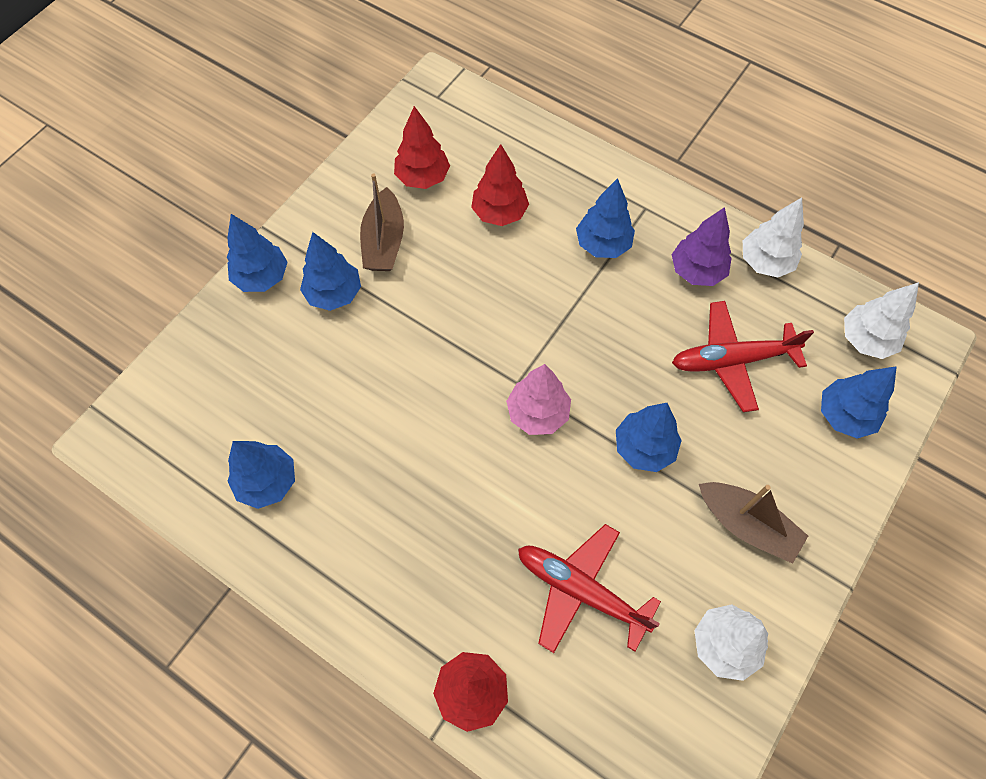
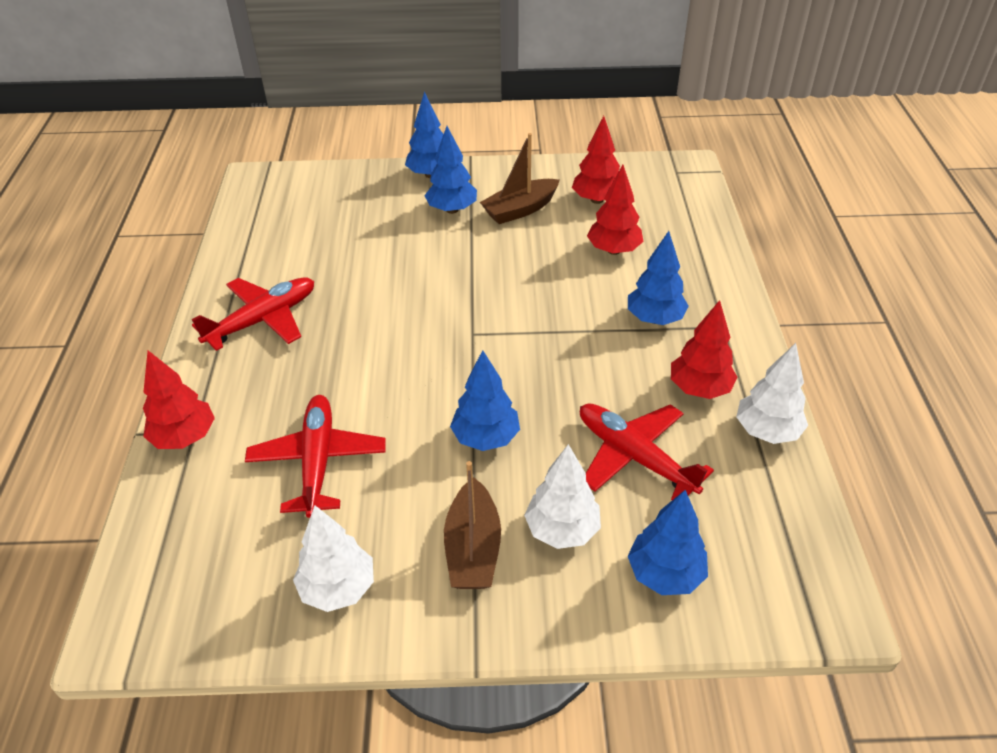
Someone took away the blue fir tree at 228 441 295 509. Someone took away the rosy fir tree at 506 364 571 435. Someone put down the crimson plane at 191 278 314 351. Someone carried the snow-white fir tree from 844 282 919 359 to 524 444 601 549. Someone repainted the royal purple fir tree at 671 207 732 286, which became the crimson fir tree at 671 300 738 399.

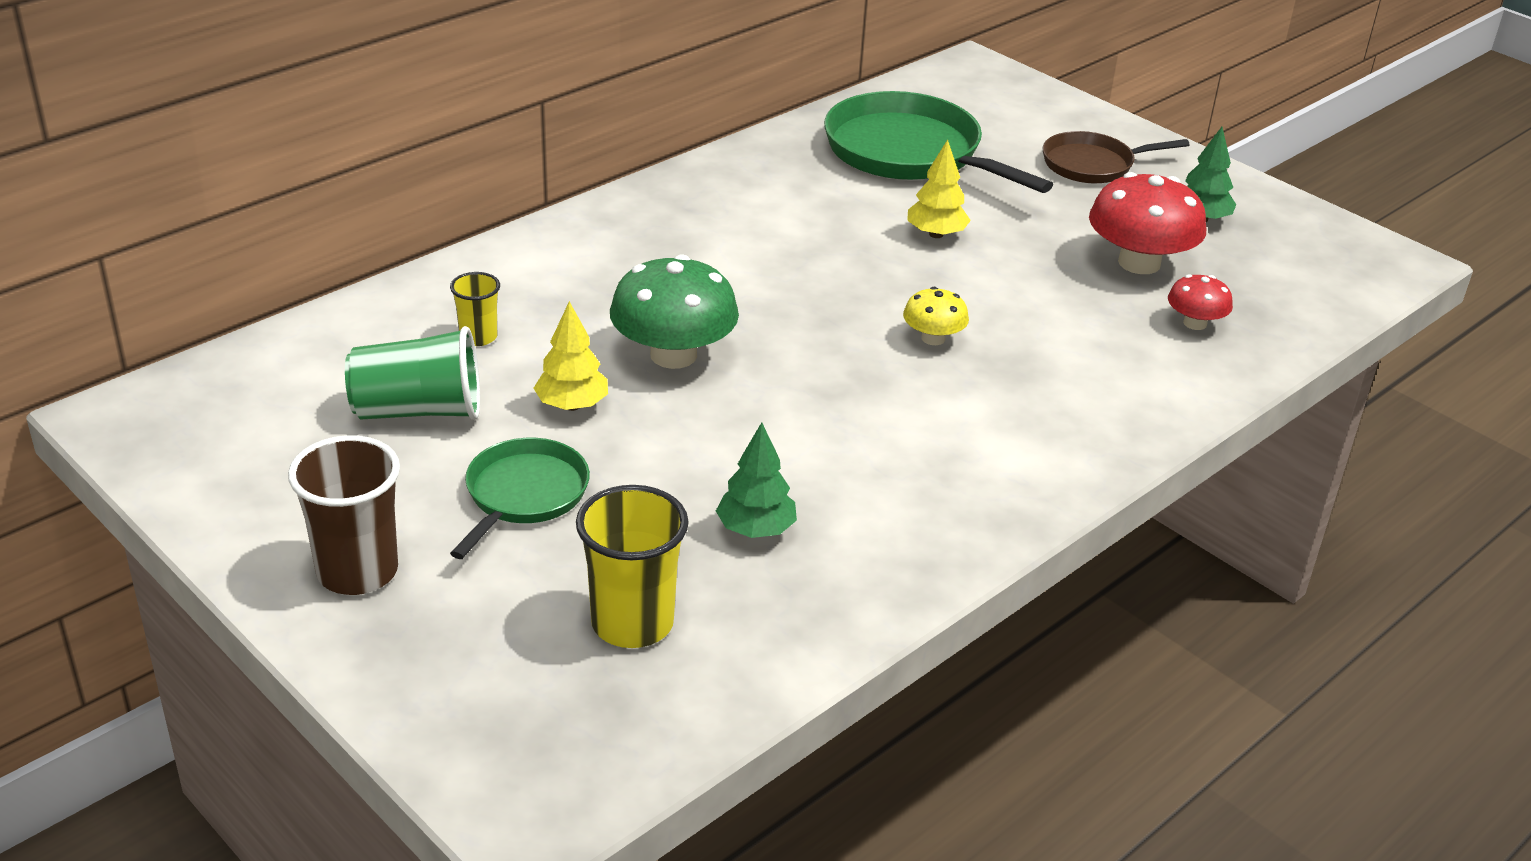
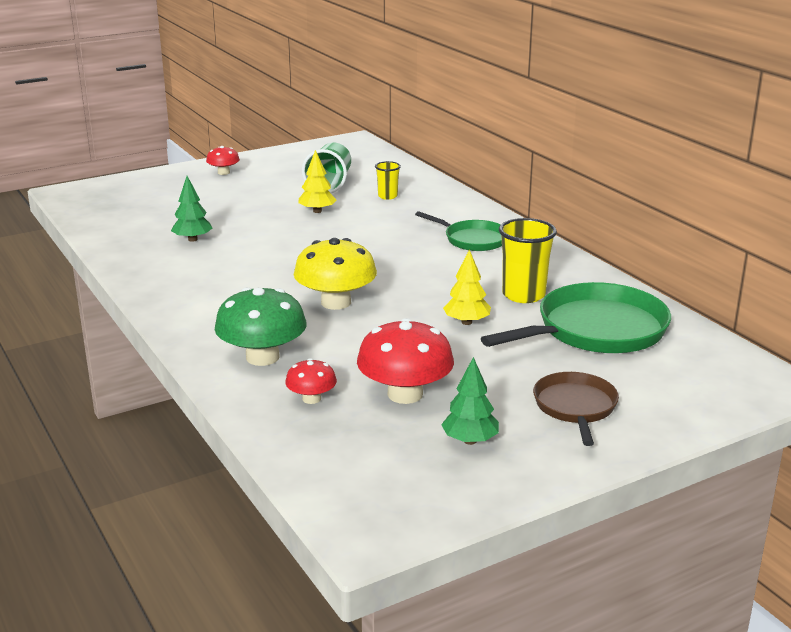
Someone carried the emerald frying pan from 450 438 590 559 to 415 211 502 251. Someone carried the yellow beaker from 576 485 689 648 to 499 218 557 303. Someone carried the emerald toadstool from 610 254 739 369 to 215 287 307 366. Someone swapped the brown beaker at 288 435 400 595 for the crimson toadstool at 206 146 240 175. Someone scaled the yellow toadstool at 903 287 969 345 by 1.89.

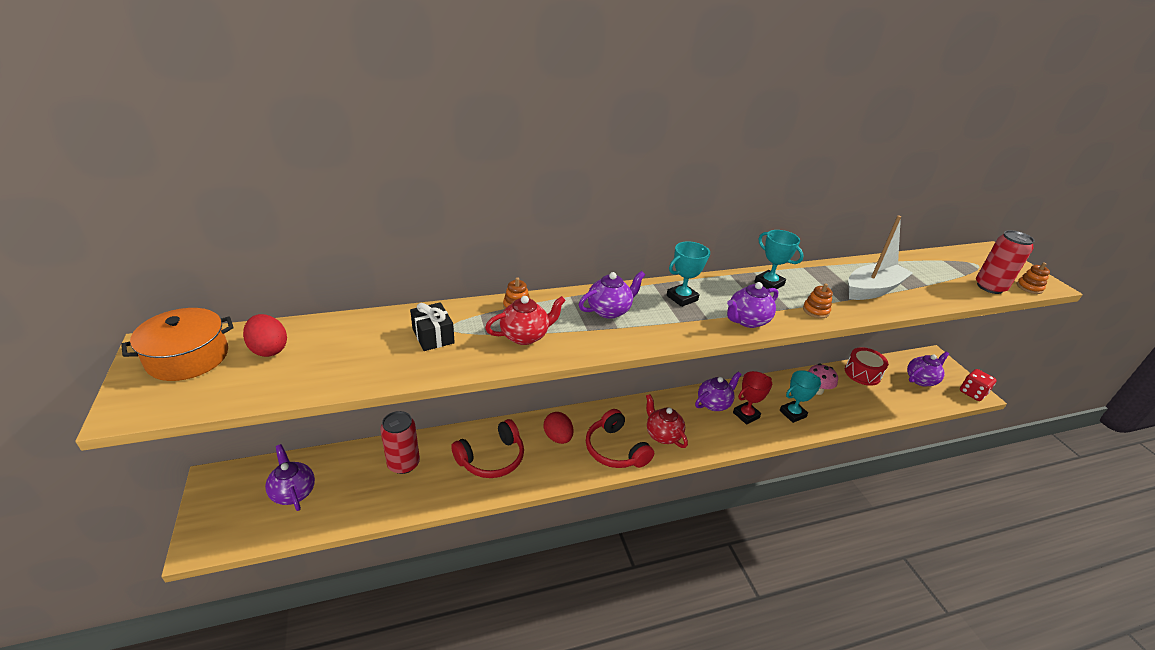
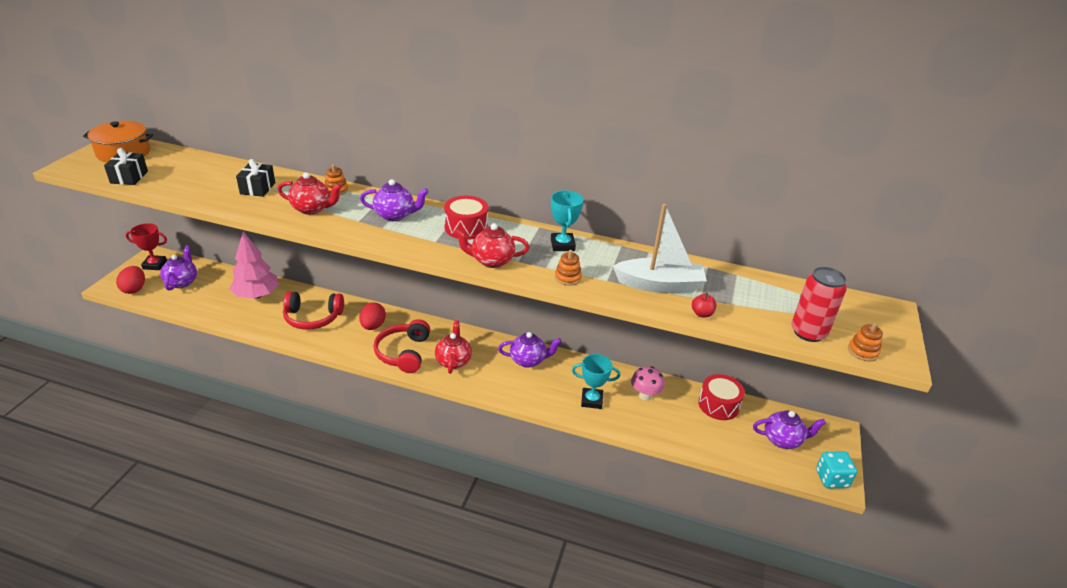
Someone put down the jet-black present at 104 148 148 185. Someone put down the crimson toy apple at 692 293 717 318. Someone carried the crimson egg shape from 243 314 287 357 to 116 266 145 294. Someone carried the crimson award cup from 733 371 772 425 to 126 223 167 270. Someone swapped the crimson tin at 380 411 420 474 for the rosy fir tree at 230 232 279 299. Someone swapped the teal award cup at 666 241 710 307 for the crimson snare drum at 444 196 488 240. Someone repainted the royal purple teapot at 727 282 779 328, which became the crimson teapot at 455 223 529 268. Someone repainted the crimson dice at 960 369 997 401, which became the teal dice at 816 451 857 488.

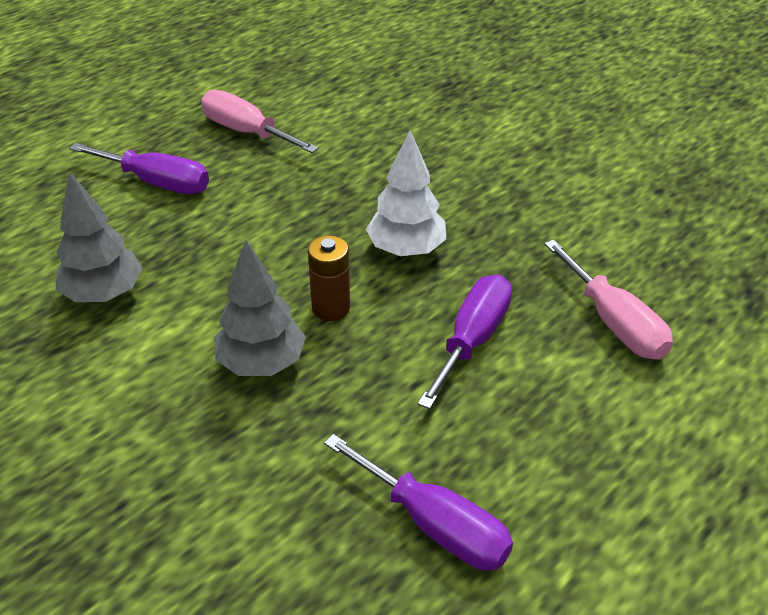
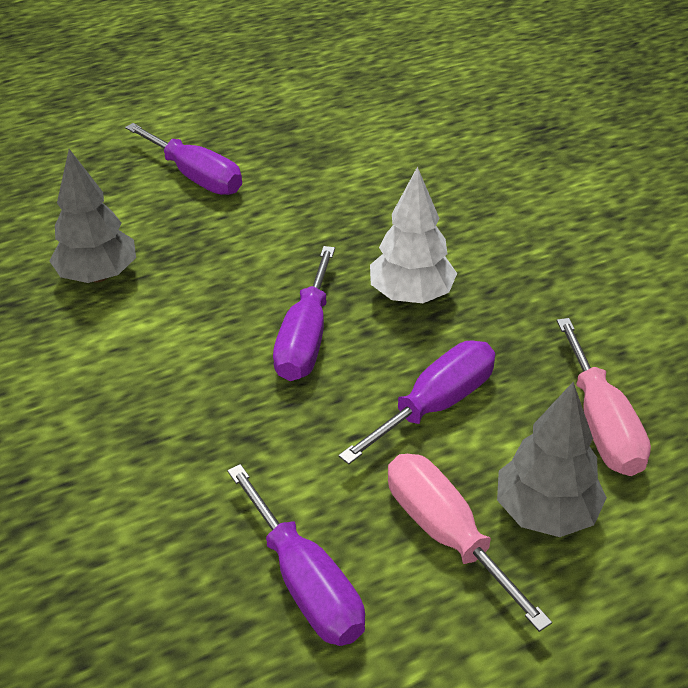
Someone carried the rosy hand screwdriver from 201 90 319 153 to 388 454 552 632. Someone carried the grey fir tree from 214 240 306 376 to 497 382 607 537. Someone swapped the brown battery at 308 235 350 321 for the royal purple hand screwdriver at 273 246 335 381.

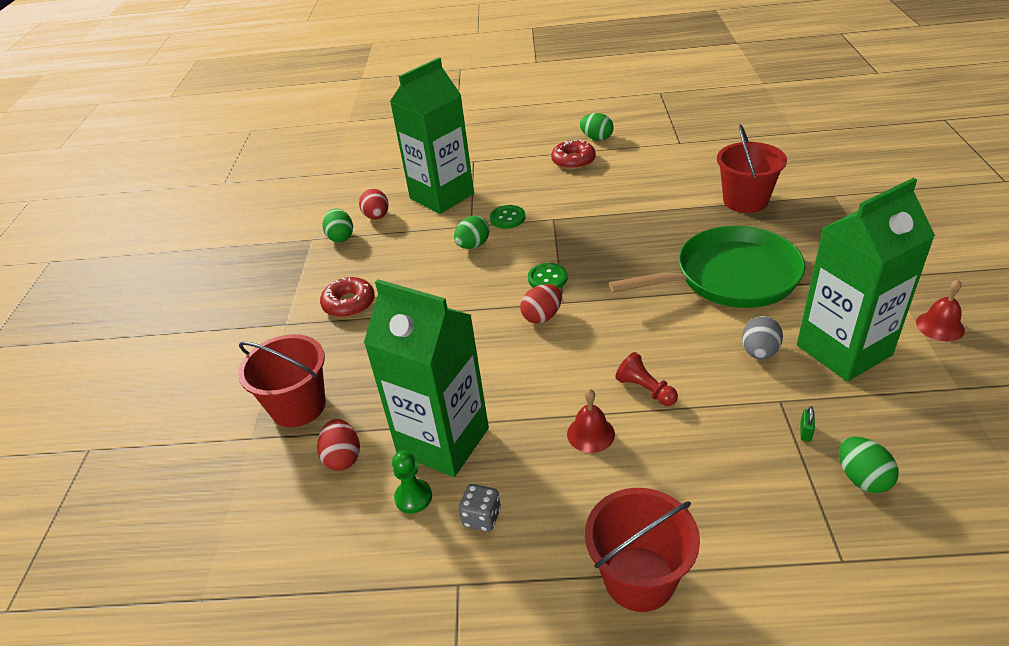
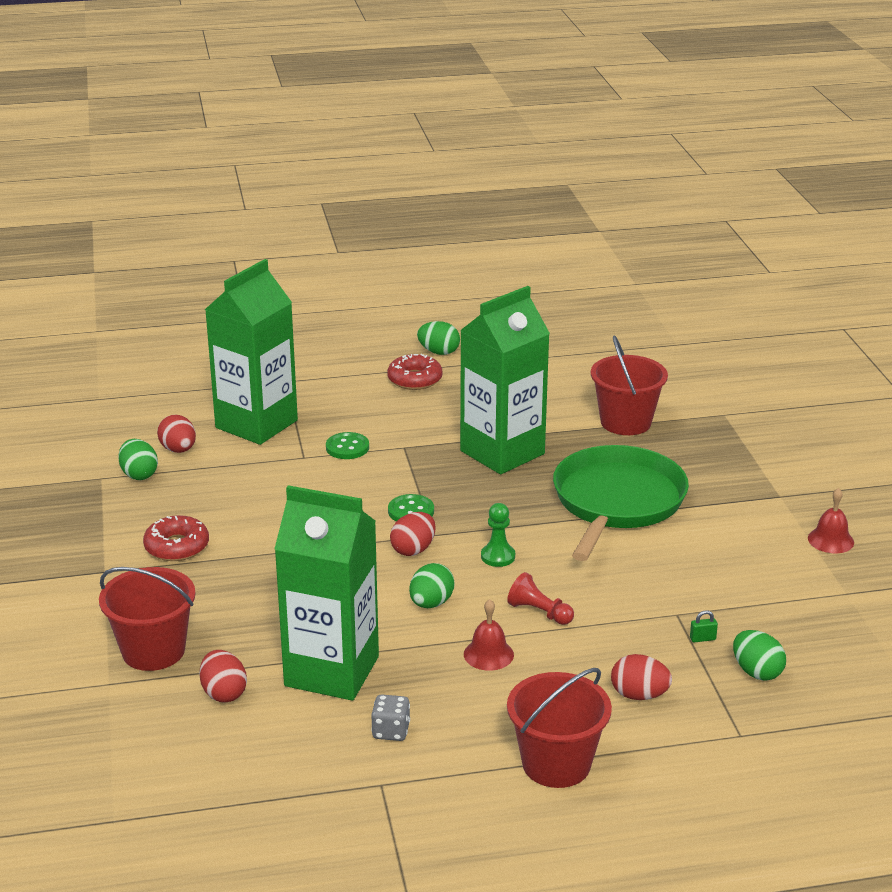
Someone took away the grey egg shape at 742 316 783 360. Someone put down the crimson egg shape at 611 654 672 700. Someone carried the emerald chess pawn from 392 451 432 514 to 481 503 515 567. Someone carried the emerald egg shape from 454 216 490 249 to 409 563 454 608. Someone carried the emerald milk carton from 797 178 935 382 to 460 286 550 475. Someone rotated the emerald frying pan at 609 226 805 308 by 45 degrees counterclockwise. Someone rotated the emerald lock at 800 406 815 442 by 75 degrees clockwise.

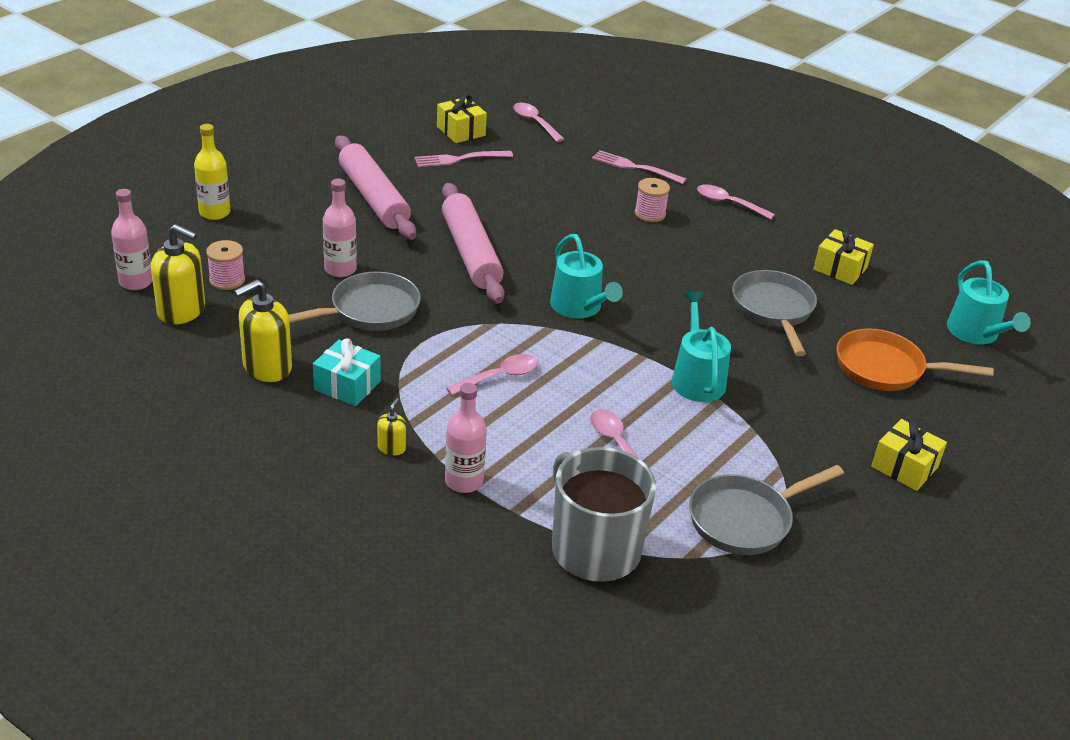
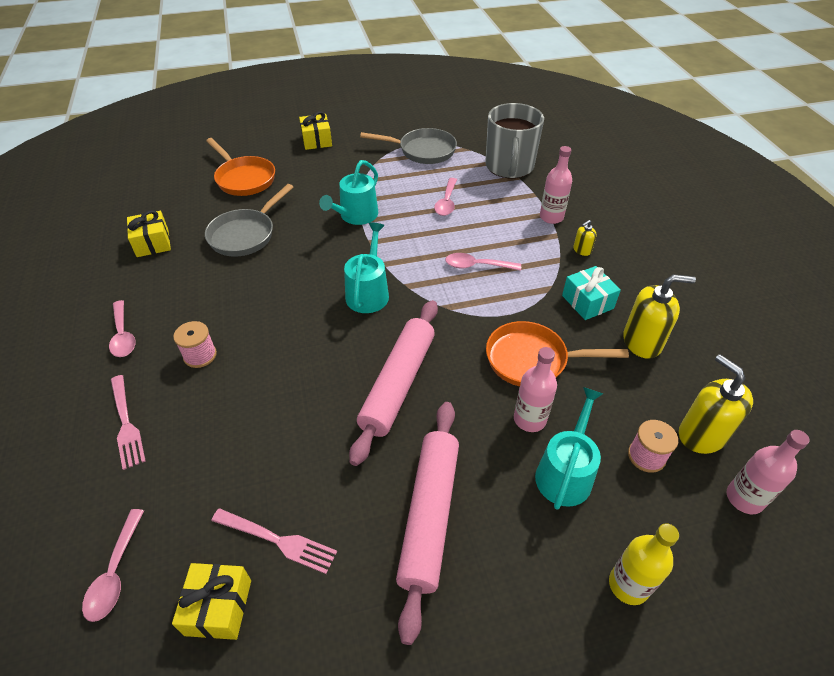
Someone carried the teal watering pot from 947 260 1031 344 to 535 387 603 509. Someone repainted the grey frying pan at 288 272 421 331, which became the orange-coloured frying pan at 486 321 629 387.

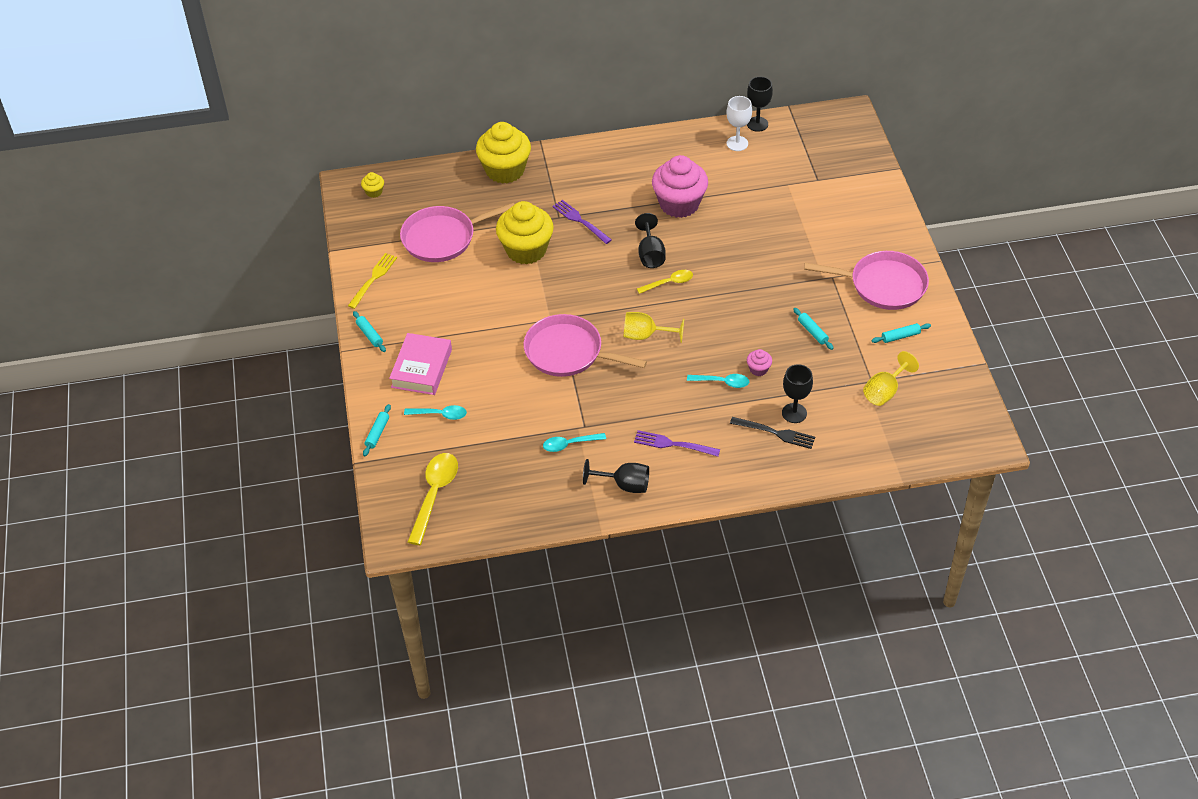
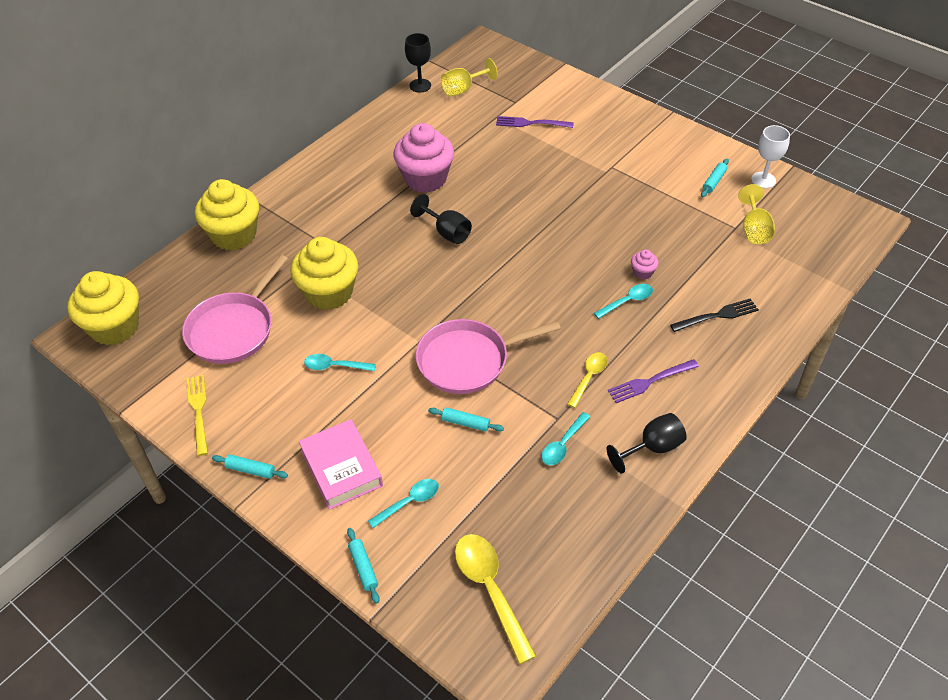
Someone took away the jet-black wine glass at 782 364 813 423. Someone took away the rosy frying pan at 804 251 929 310. Someone put down the teal teaspoon at 304 354 376 371. Someone carried the royal purple fork from 552 200 612 244 to 496 116 574 128. Someone carried the yellow wine glass from 624 312 684 343 to 441 58 498 97. Someone carried the yellow teaspoon from 637 270 693 294 to 567 352 608 408. Someone carried the snow-white wine glass from 727 96 752 151 to 751 125 790 189. Someone carried the teal pastry roller from 793 308 834 350 to 428 408 504 432. Someone scaled the yellow fairy cake at 361 172 384 198 by 2.39.

